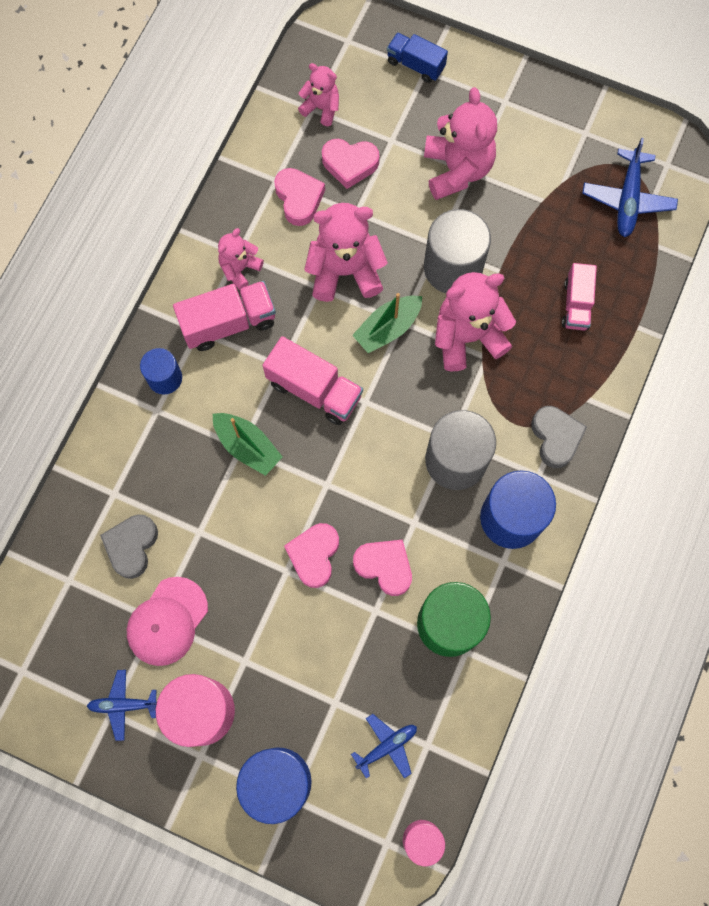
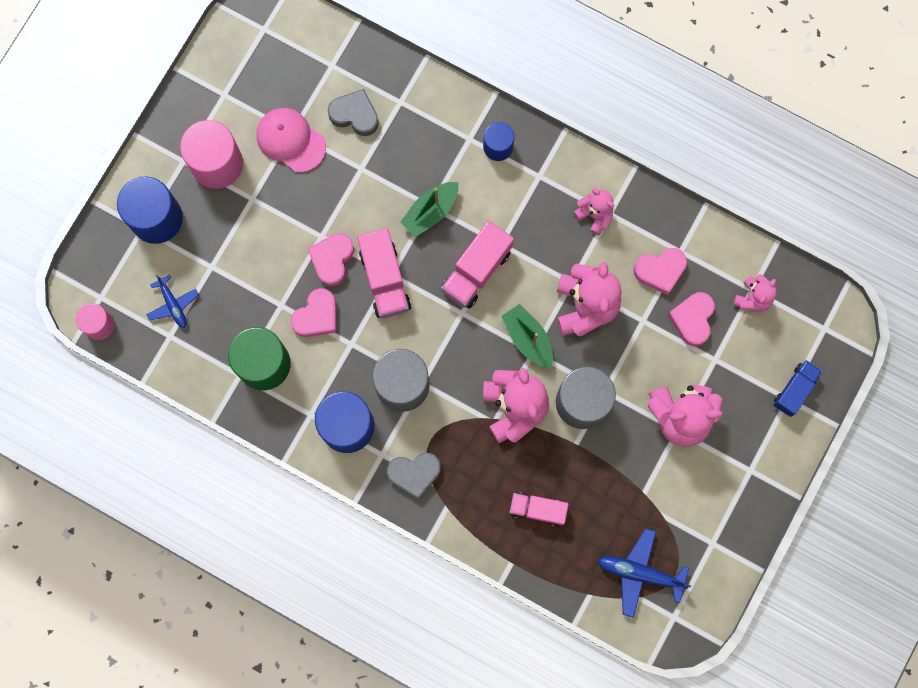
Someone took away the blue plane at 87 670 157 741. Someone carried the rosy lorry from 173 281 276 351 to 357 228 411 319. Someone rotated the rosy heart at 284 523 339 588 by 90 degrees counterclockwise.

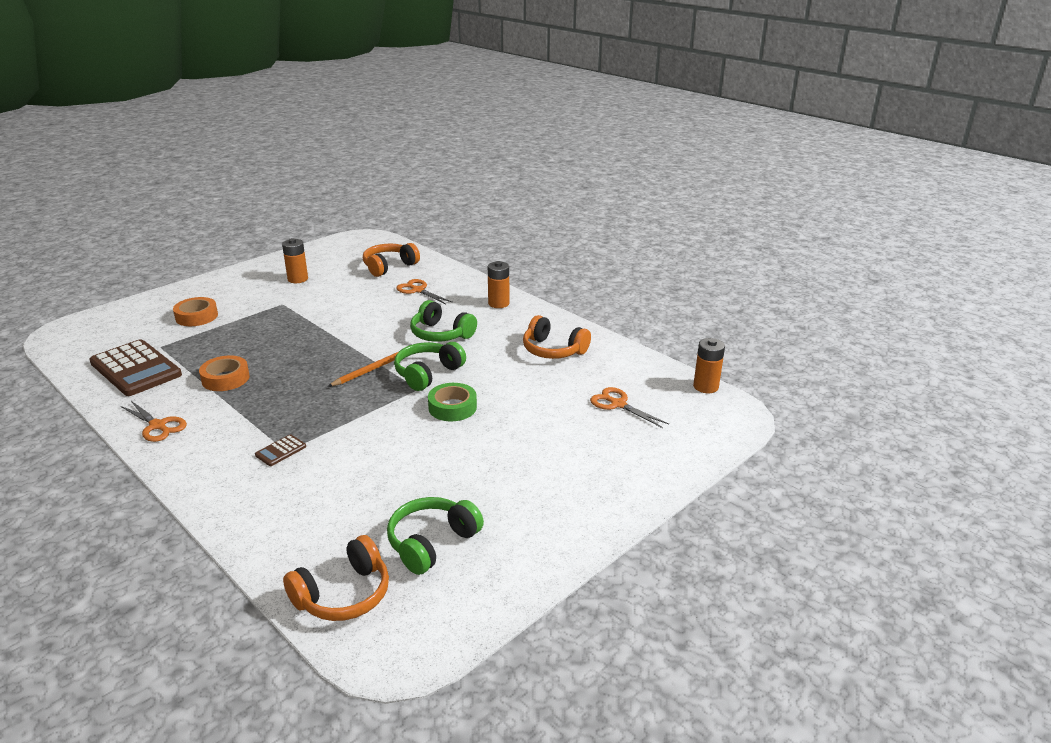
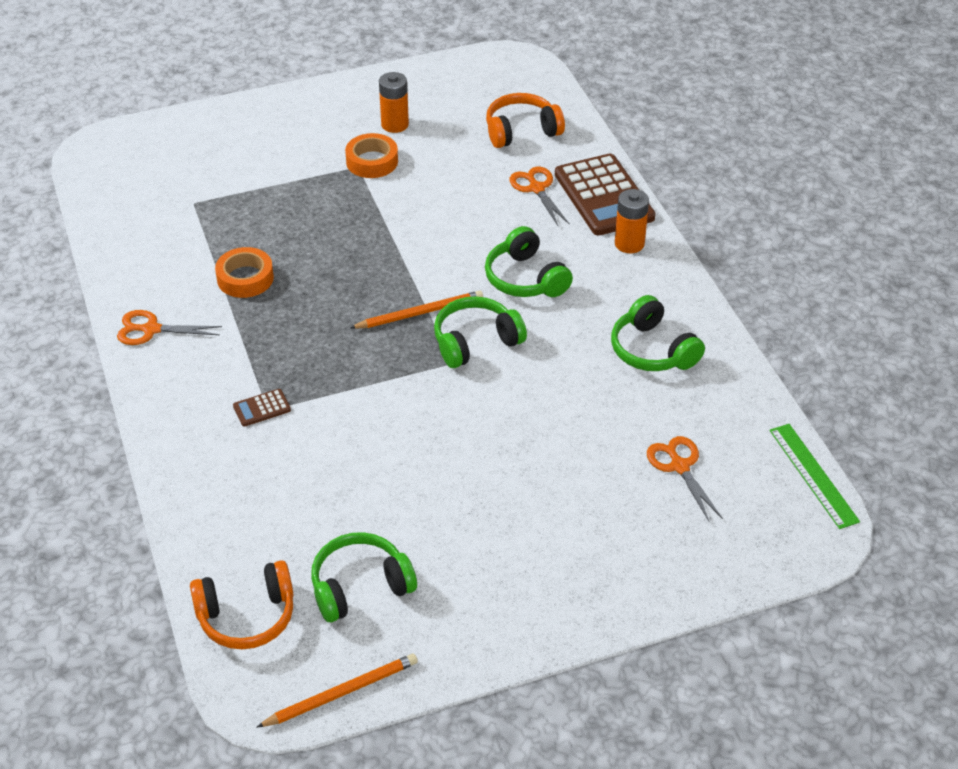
Someone took away the emerald roll of tape at 428 383 477 421. Someone put down the orange-coloured pencil at 256 654 418 728. Someone carried the brown adding machine from 89 339 182 396 to 555 154 656 236. Someone carried the orange-coloured roll of tape from 173 297 218 326 to 345 133 398 178. Someone swapped the orange-coloured battery at 693 338 725 393 for the emerald measuring stick at 770 424 860 529. Someone repainted the orange-coloured headset at 523 315 591 359, which became the emerald headset at 611 295 705 371. Someone rotated the orange-coloured shears at 121 401 187 442 by 120 degrees clockwise.

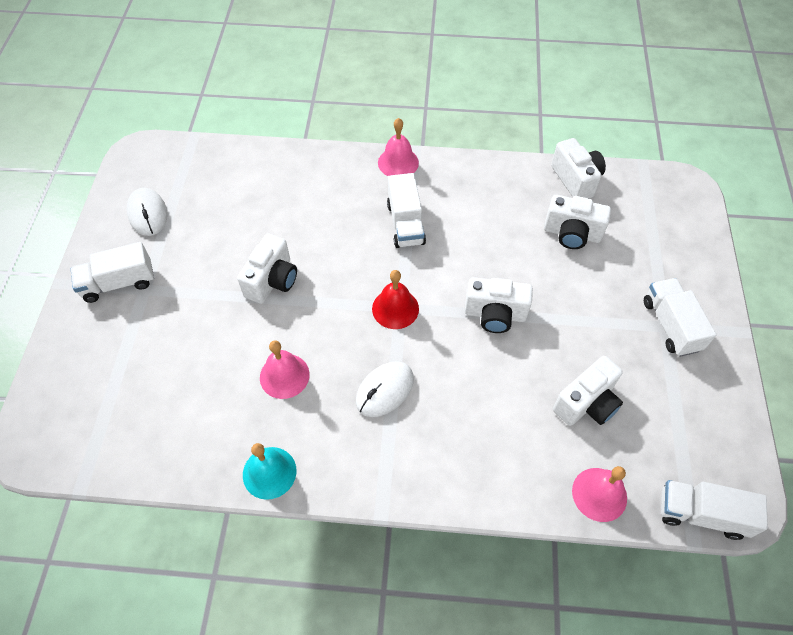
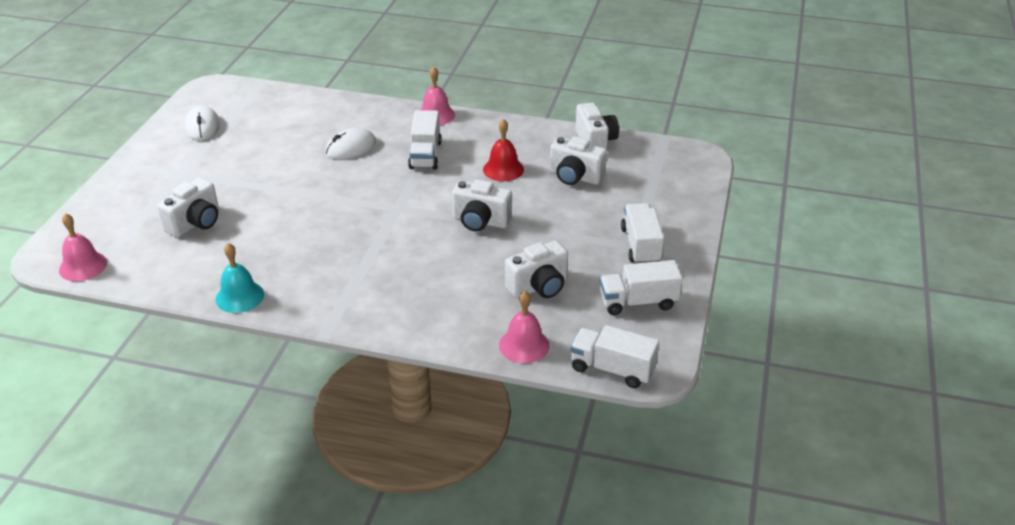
Someone carried the snow-white lorry from 71 242 154 303 to 600 260 683 315. Someone carried the snow-white photo camera from 237 234 297 304 to 157 178 219 238. Someone carried the rosy hand bell from 260 340 310 399 to 59 213 107 281. Someone carried the snow-white computer mouse from 356 361 414 417 to 325 128 376 160. Someone carried the crimson hand bell from 372 270 419 329 to 483 119 524 181.

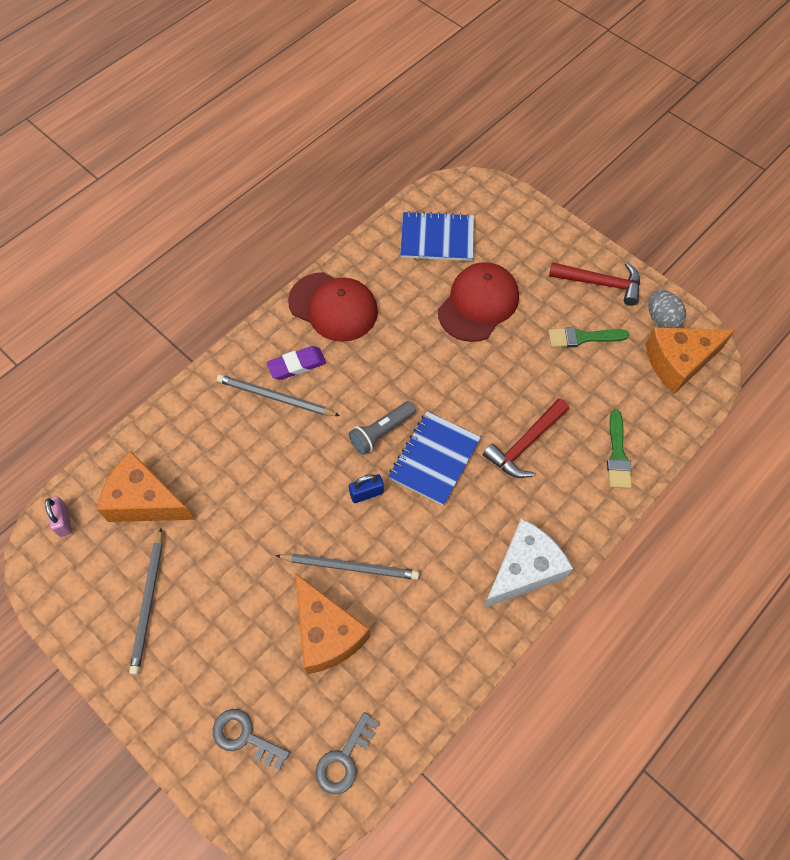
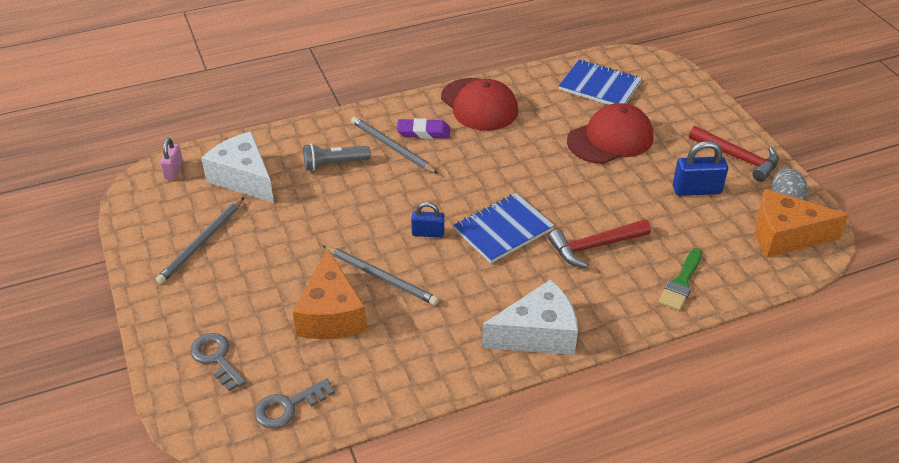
Someone carried the grey pocket torch from 349 401 416 455 to 303 143 371 171. Someone swapped the emerald paintbrush at 548 327 629 348 for the blue lock at 673 141 728 196. Someone repainted the orange-coloured piece of cheese at 97 451 195 522, which became the snow-white piece of cheese at 201 131 274 203.

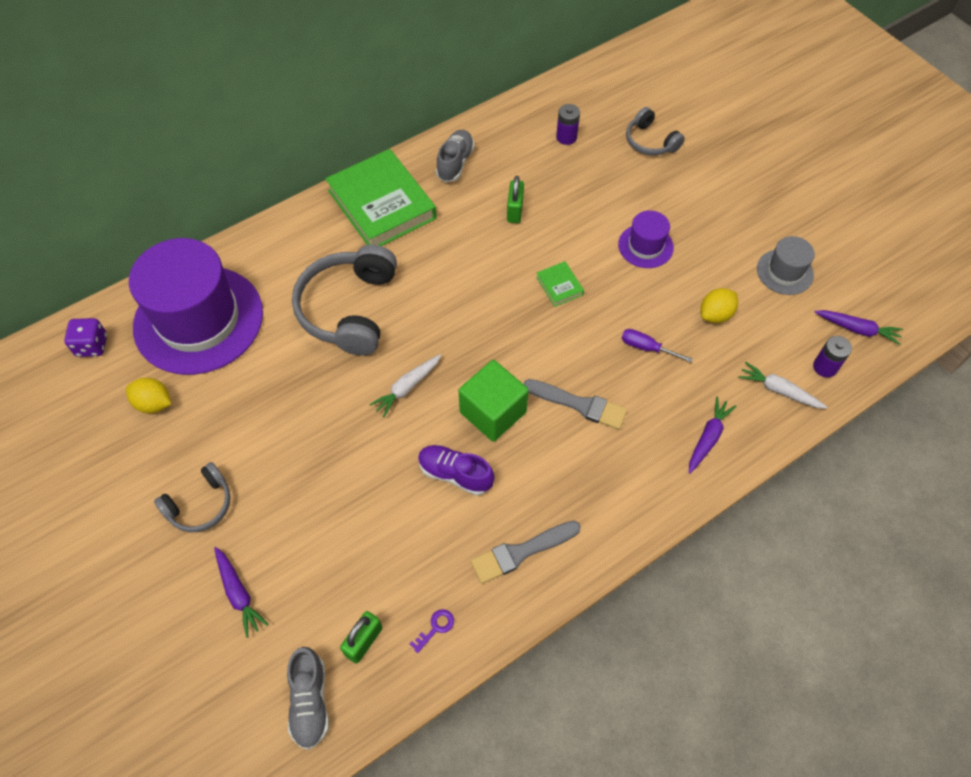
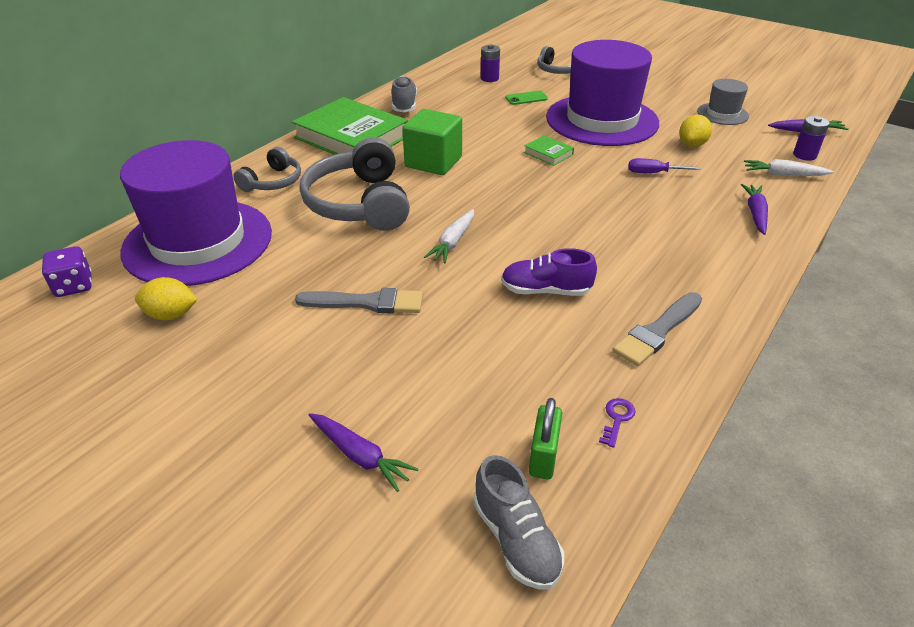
Someone took away the emerald lock at 507 176 524 223. Someone put down the emerald smartphone at 505 91 548 105. Someone carried the grey headset from 154 462 231 532 to 233 147 301 192. Someone carried the emerald solid cube from 459 360 529 442 to 402 109 462 175. Someone carried the grey paintbrush from 524 379 627 430 to 295 288 423 314. Someone scaled the royal purple tall hat at 618 211 674 268 by 2.21.

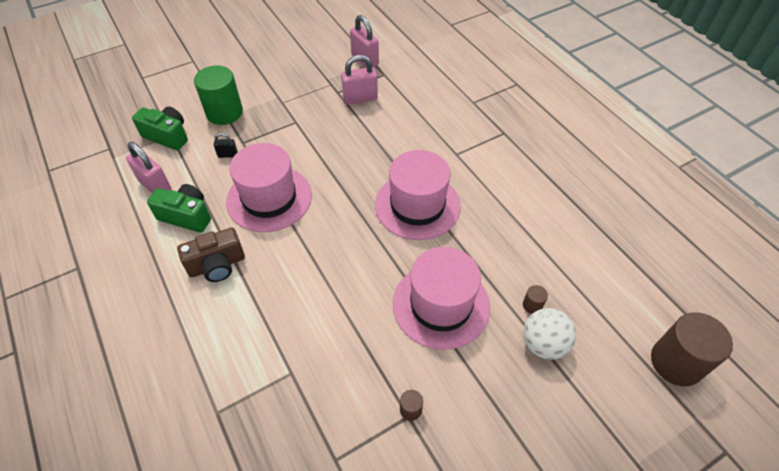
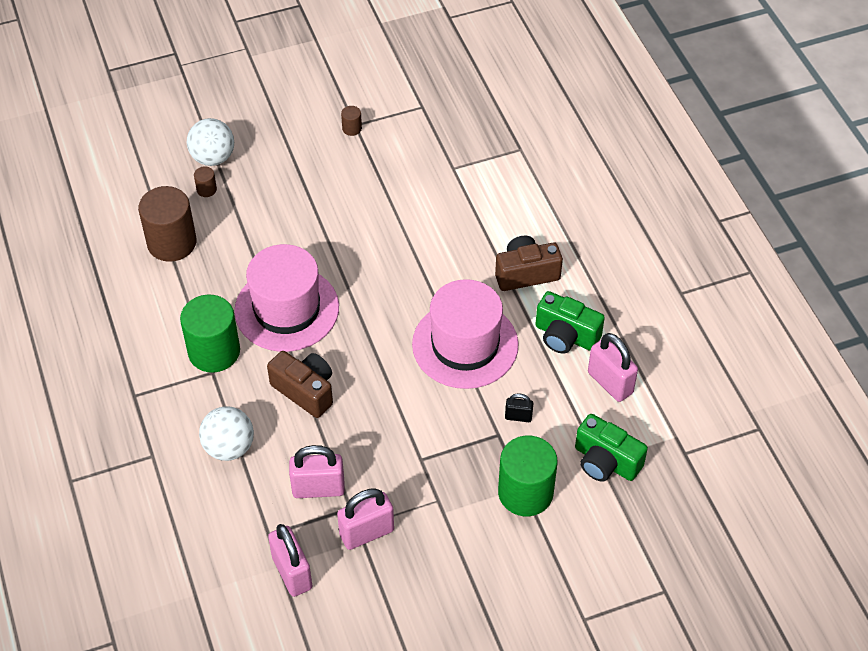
Someone took away the rosy tall hat at 393 247 490 350. Someone put down the emerald cylinder shape at 180 295 240 373. Someone put down the snow-white ball at 199 406 254 461. Someone put down the brown photo camera at 267 351 333 418. Someone put down the rosy lock at 337 488 394 550. Someone carried the brown cylinder shape from 651 312 733 386 to 138 186 196 262.

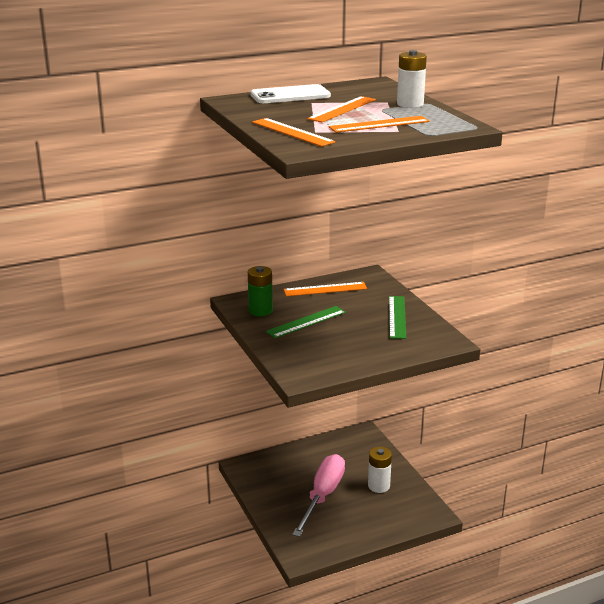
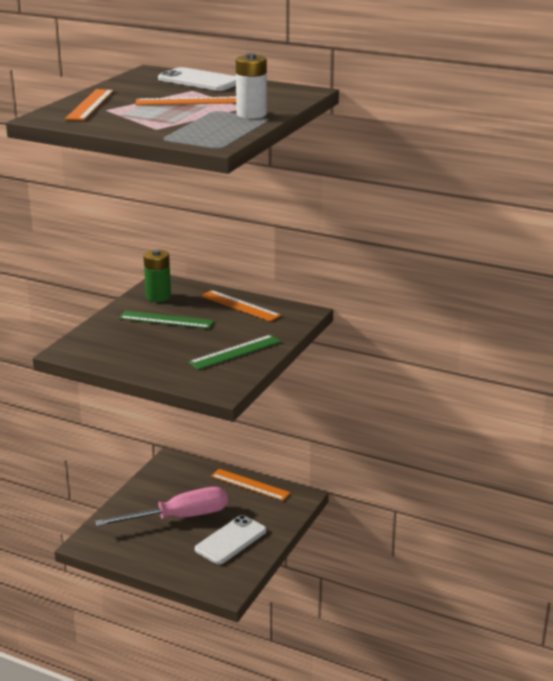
Someone carried the orange-coloured measuring stick from 329 116 430 133 to 211 469 291 501. Someone swapped the snow-white battery at 368 447 392 493 for the snow-white smartphone at 195 515 266 564.

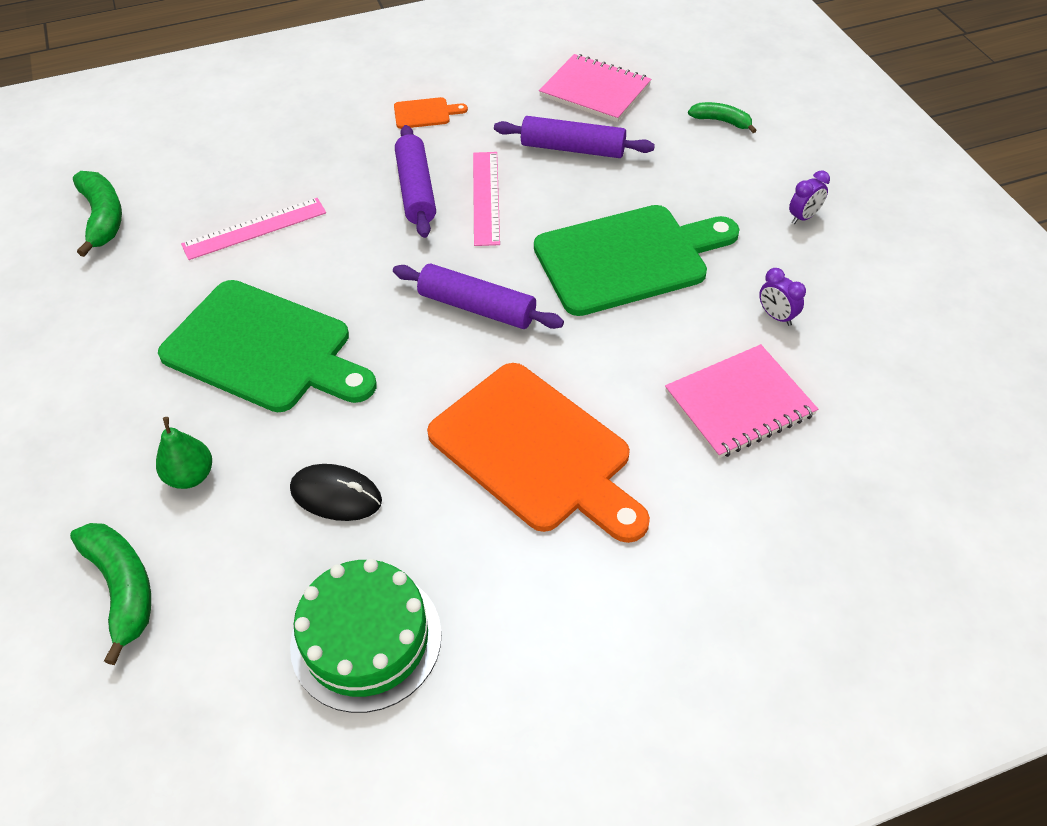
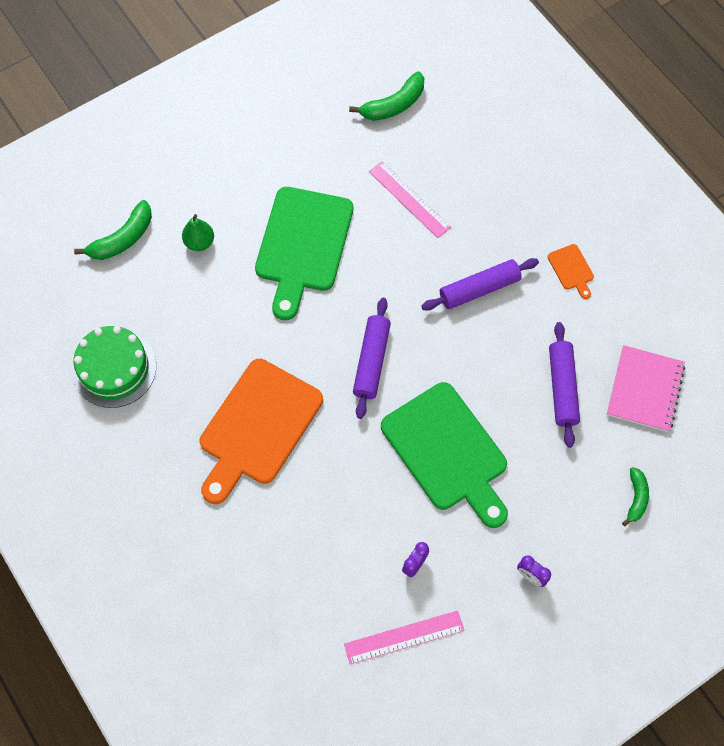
Someone took away the jet-black computer mouse at 290 464 382 521. Someone took away the rosy notepad at 665 344 818 459. Someone carried the rosy measuring stick from 473 152 500 246 to 344 610 464 664.

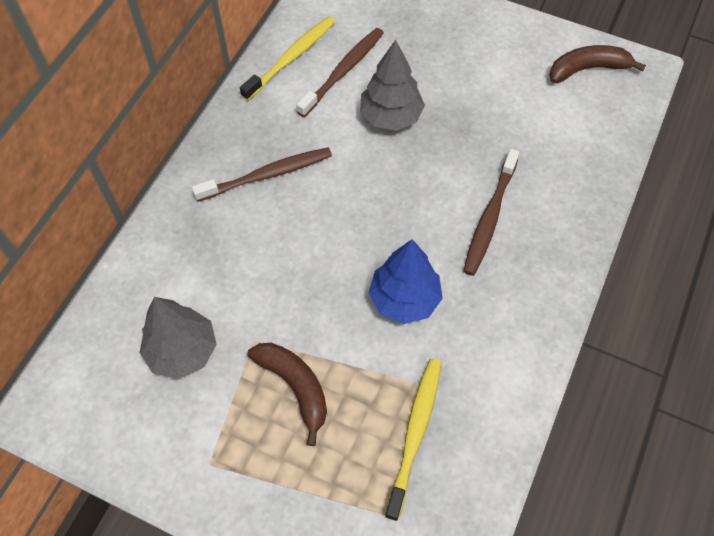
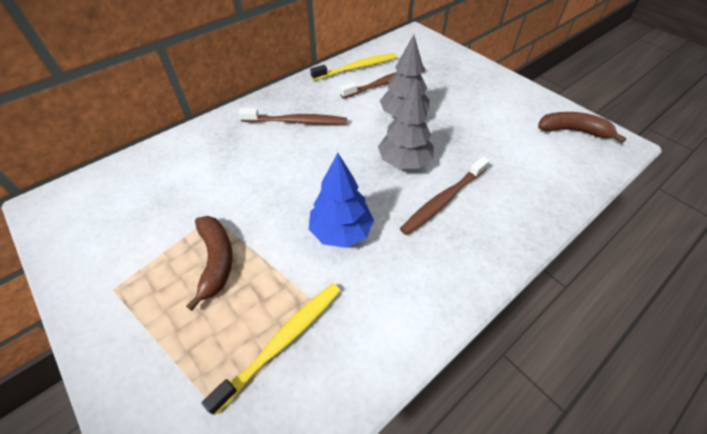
Someone carried the grey fir tree from 139 297 217 379 to 378 79 434 169.

